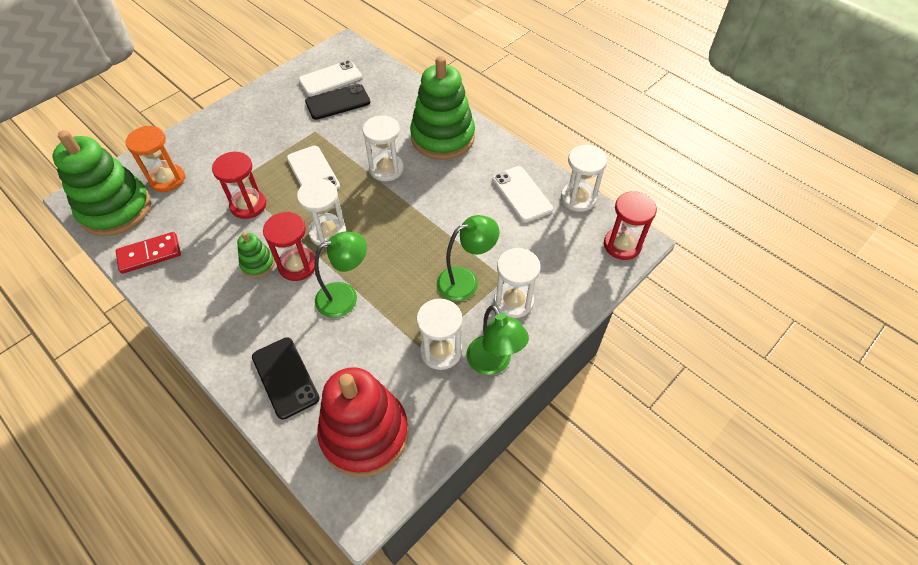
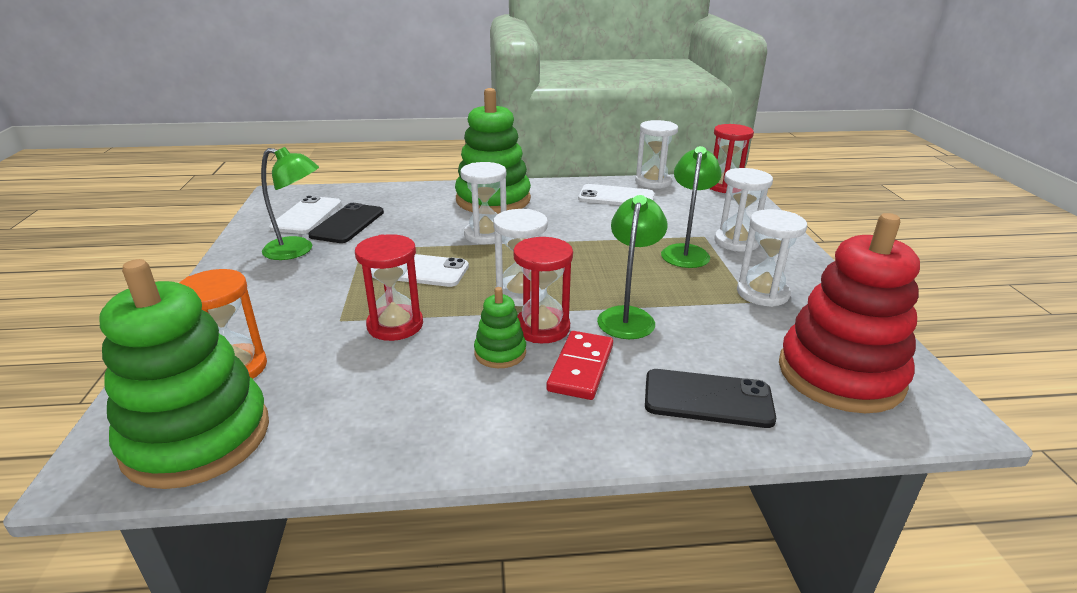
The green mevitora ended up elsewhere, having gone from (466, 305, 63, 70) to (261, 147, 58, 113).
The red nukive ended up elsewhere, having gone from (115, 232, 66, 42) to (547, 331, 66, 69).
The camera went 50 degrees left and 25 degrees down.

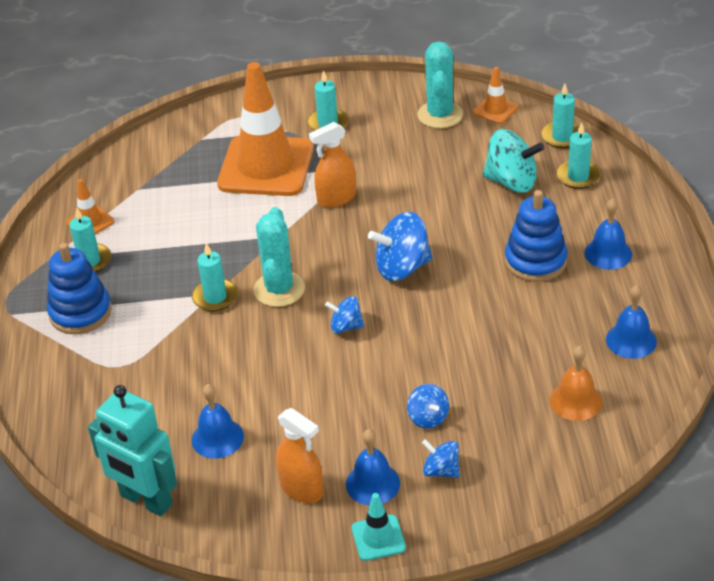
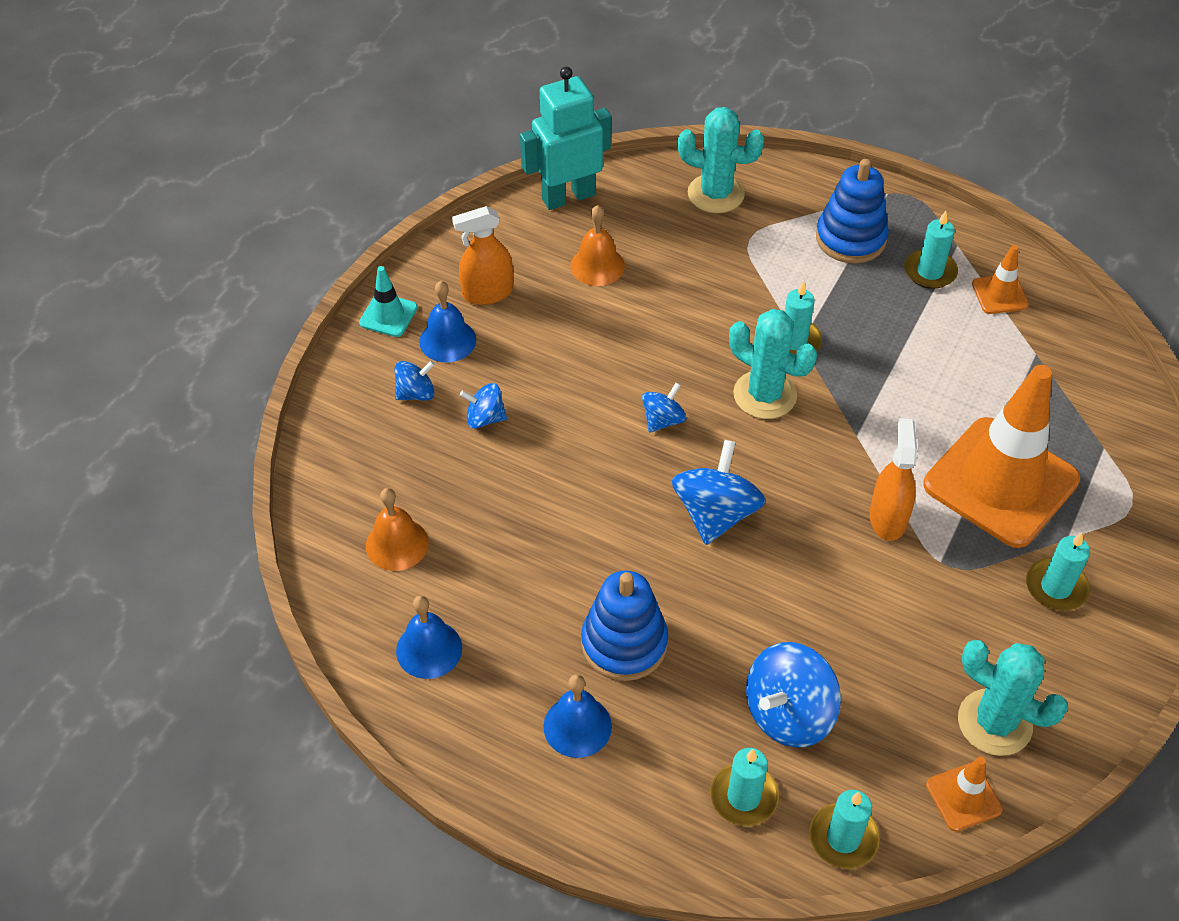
What was the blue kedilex at (192, 384, 52, 75) turned into the orange kedilex at (570, 205, 55, 81).
The second view gained the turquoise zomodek at (678, 107, 86, 106).
What was the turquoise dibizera at (482, 129, 62, 64) turned into the blue dibizera at (746, 642, 95, 105).
The camera went 120 degrees right and 10 degrees up.

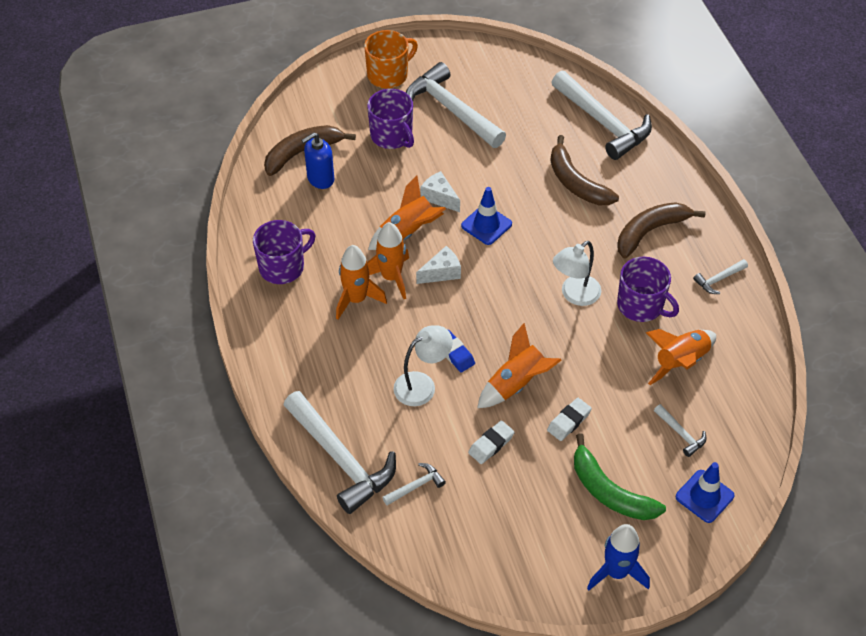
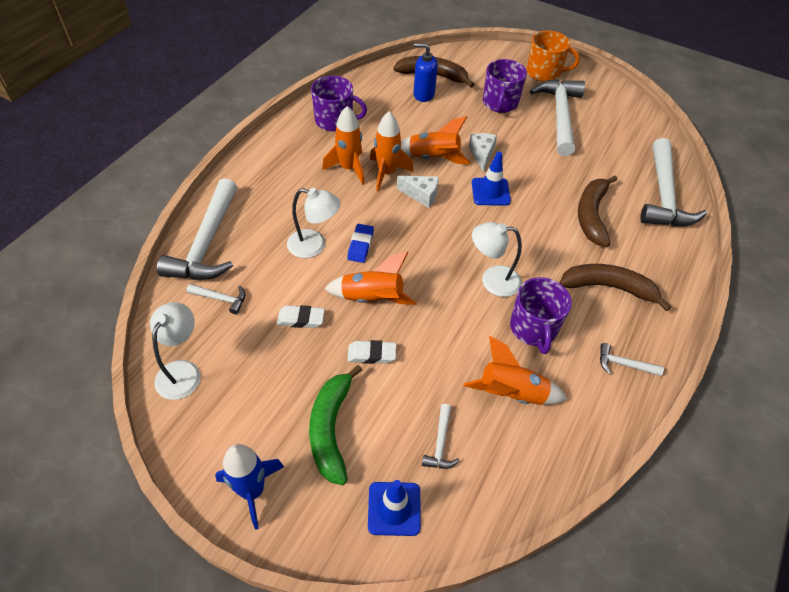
The second view gained the white mevitora at (150, 302, 51, 98).
The camera went 45 degrees right and 0 degrees up.

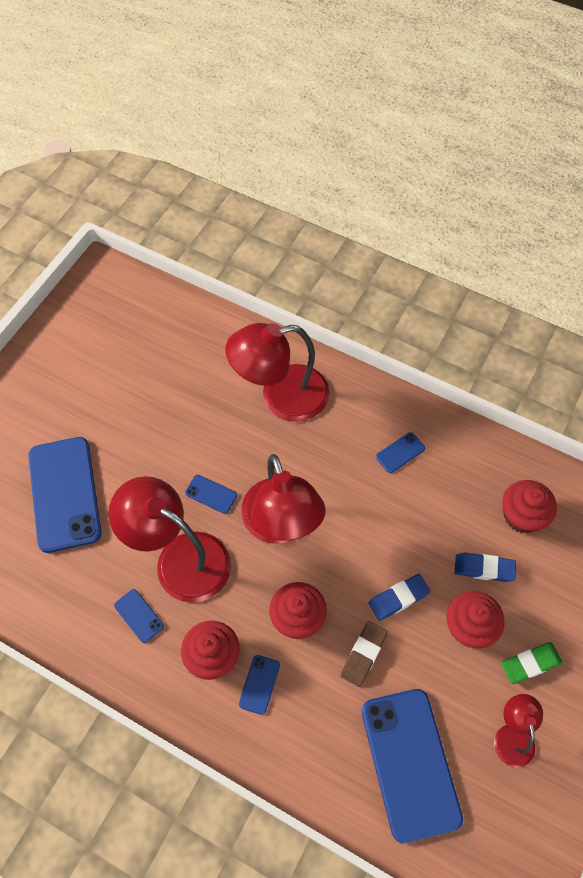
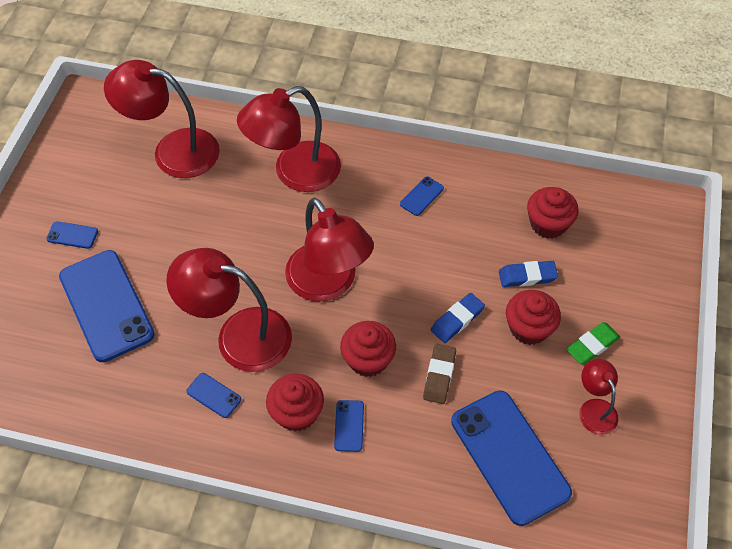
The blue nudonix ended up elsewhere, having gone from (185, 475, 52, 39) to (46, 221, 52, 28).
The second view gained the red mevitora at (104, 60, 116, 118).
The camera went 15 degrees left and 5 degrees down.

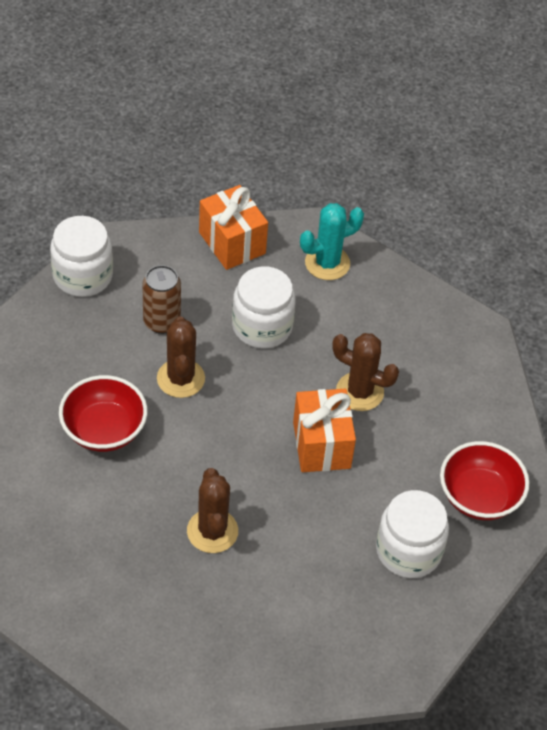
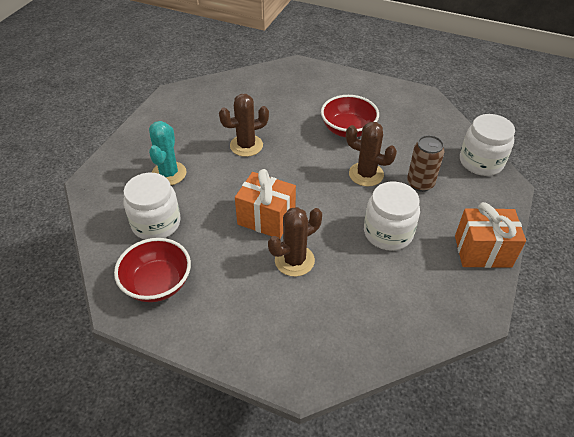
The turquoise zomodek ended up elsewhere, having gone from (300, 203, 64, 77) to (149, 121, 38, 64).
The brown zomodek at (187, 468, 51, 85) ended up facing another way, 45 degrees counterclockwise from before.
The camera went 125 degrees right and 5 degrees down.

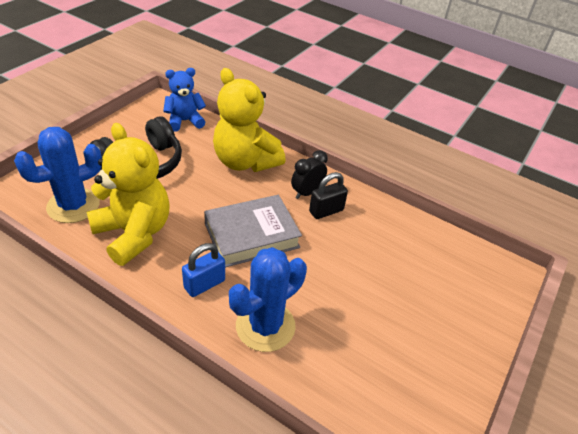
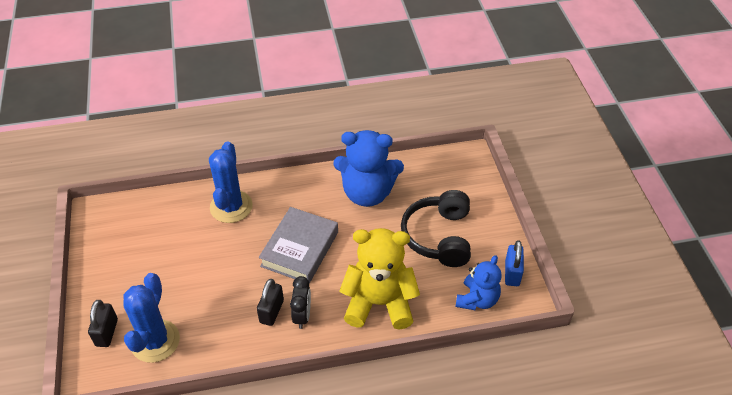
The second view gained the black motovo at (88, 300, 30, 47).
The blue zomodek ended up elsewhere, having gone from (14, 127, 88, 96) to (123, 273, 57, 90).
What was the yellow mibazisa at (87, 123, 83, 143) turned into the blue mibazisa at (333, 130, 71, 77).
The blue motovo ended up elsewhere, having gone from (182, 243, 43, 54) to (505, 240, 19, 46).
The camera went 140 degrees right and 5 degrees up.

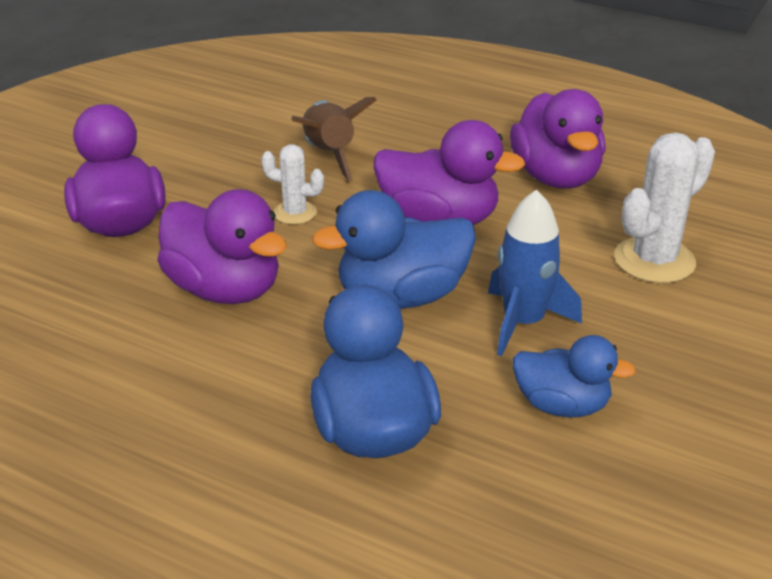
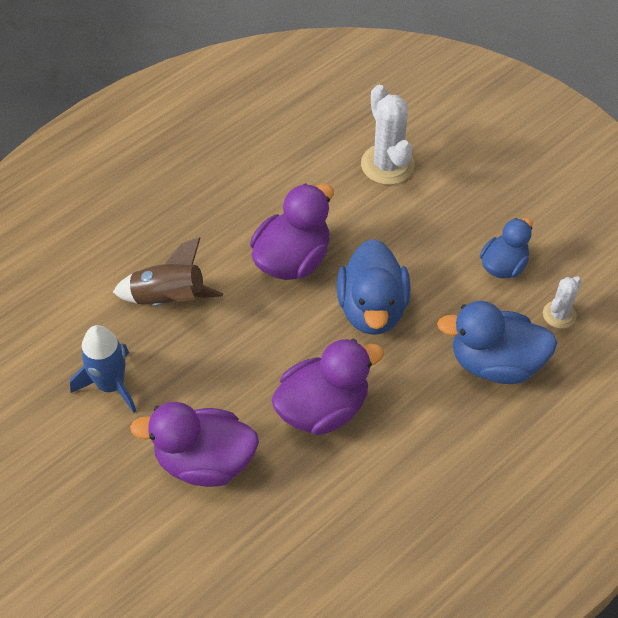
The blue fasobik ended up elsewhere, having gone from (488, 189, 94, 167) to (70, 325, 67, 88).
The white zomodek ended up elsewhere, having gone from (261, 144, 63, 80) to (543, 276, 39, 52).
The second view lost the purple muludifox at (510, 89, 96, 99).
The camera went 70 degrees left and 20 degrees up.

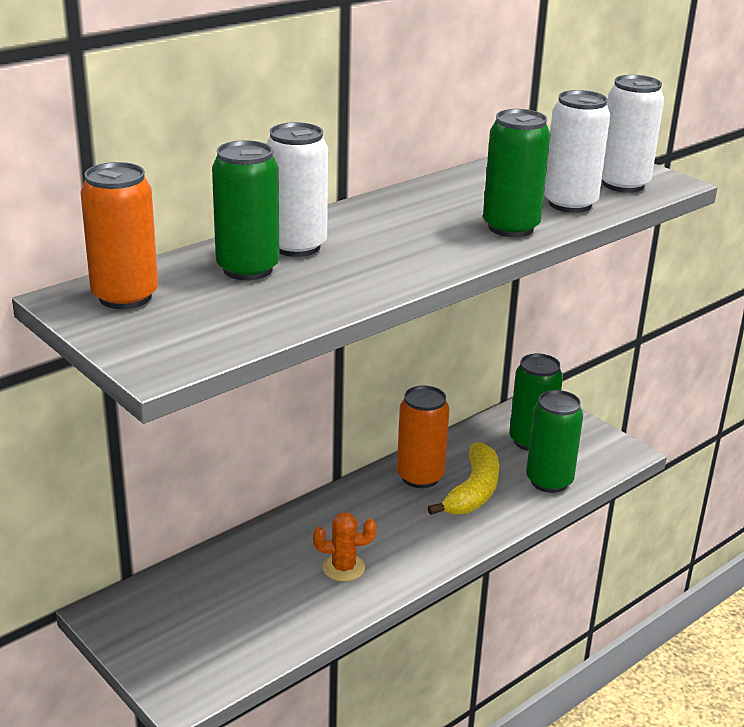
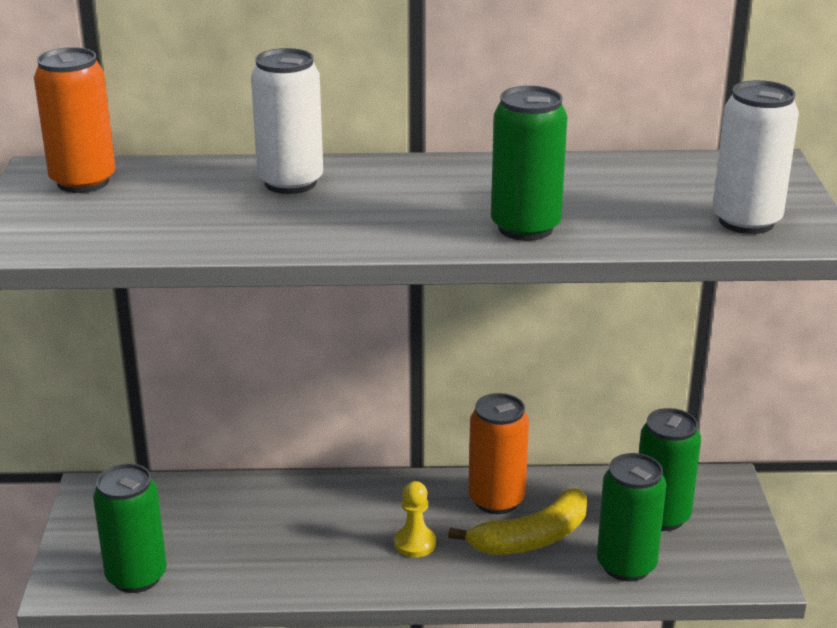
The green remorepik ended up elsewhere, having gone from (212, 140, 68, 140) to (93, 463, 74, 130).
The second view gained the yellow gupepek at (394, 481, 42, 76).
The second view lost the orange zomodek at (313, 512, 63, 70).
The second view lost the white remorepik at (544, 90, 66, 123).
The camera went 40 degrees right and 0 degrees up.

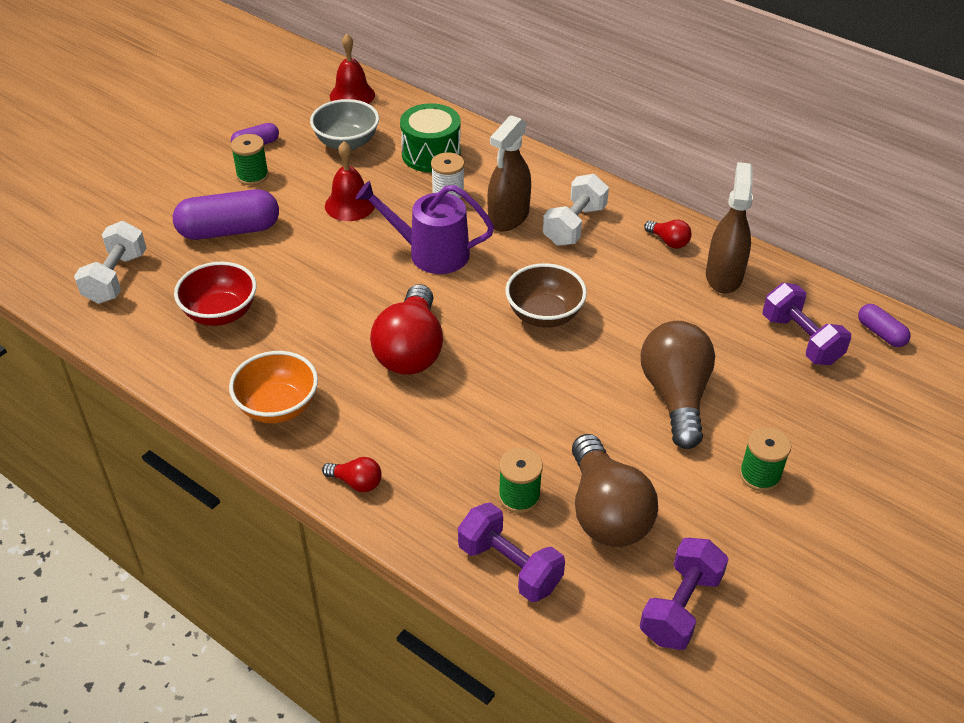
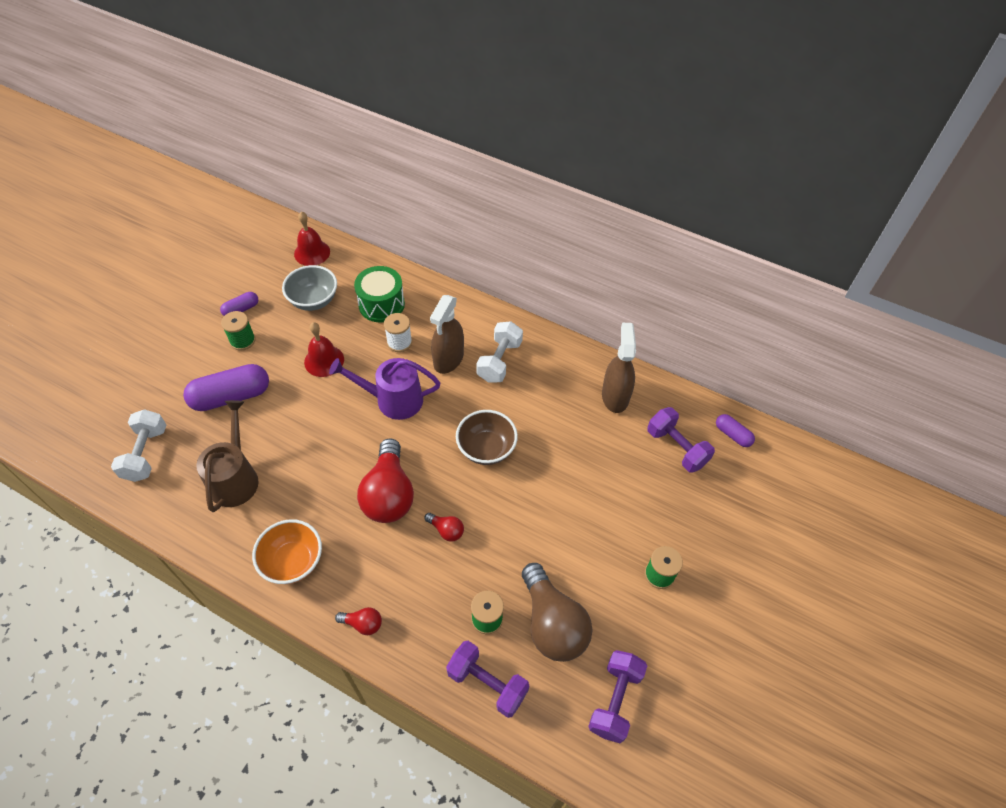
Where the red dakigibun stood at (174, 262, 83, 64), the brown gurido came to stand at (196, 400, 62, 112).
The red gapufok ended up elsewhere, having gone from (644, 220, 48, 29) to (425, 513, 39, 29).
The second view lost the brown gapufok at (641, 321, 74, 128).
The camera went 10 degrees left and 10 degrees up.

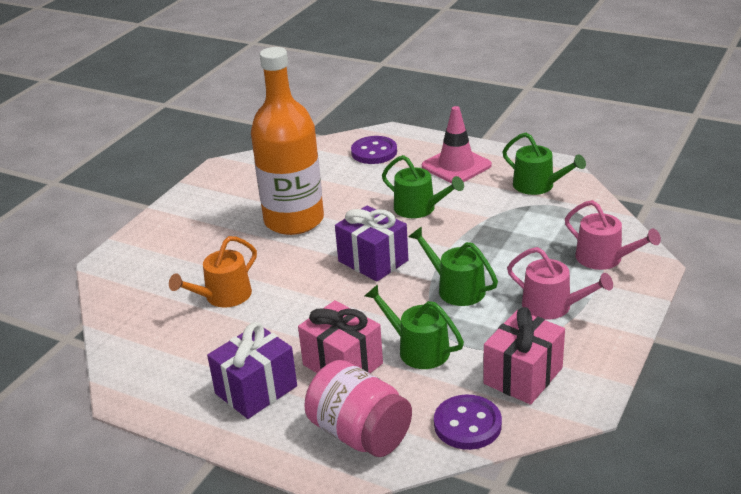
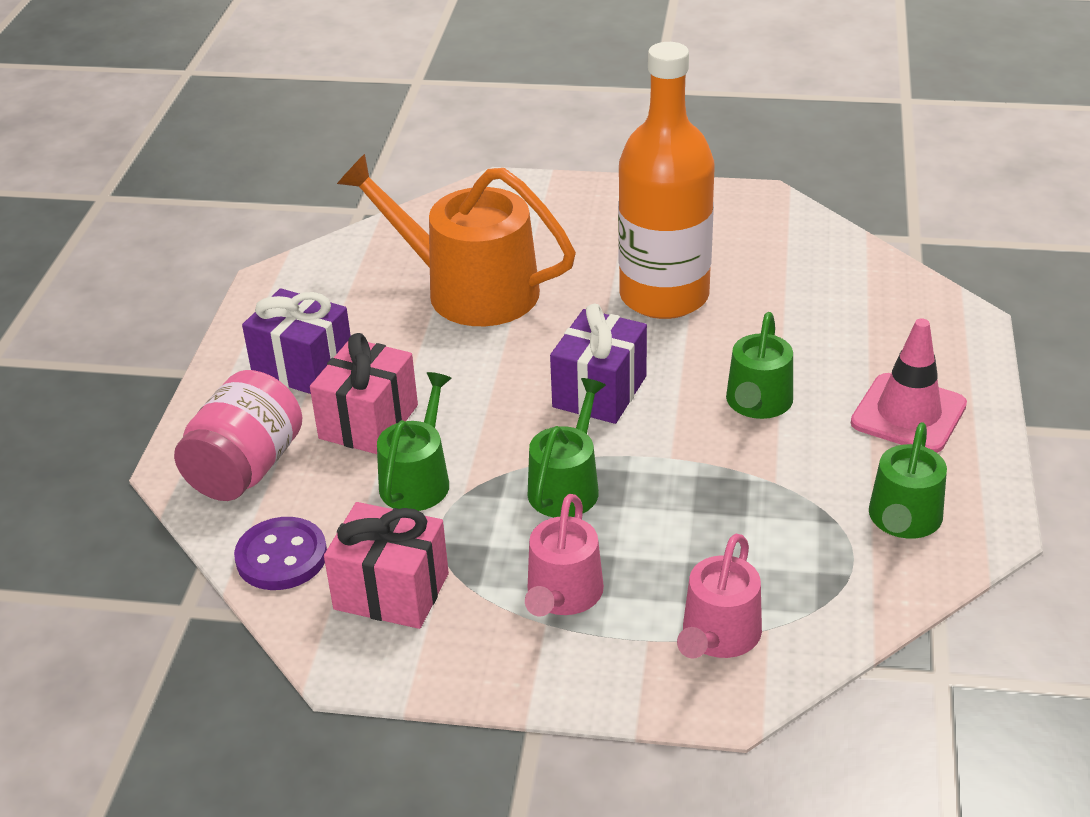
The size of the orange gurido at (169, 236, 88, 72) changed by a factor of 1.80.
The second view lost the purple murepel at (351, 136, 46, 28).
The camera went 70 degrees right and 5 degrees up.

